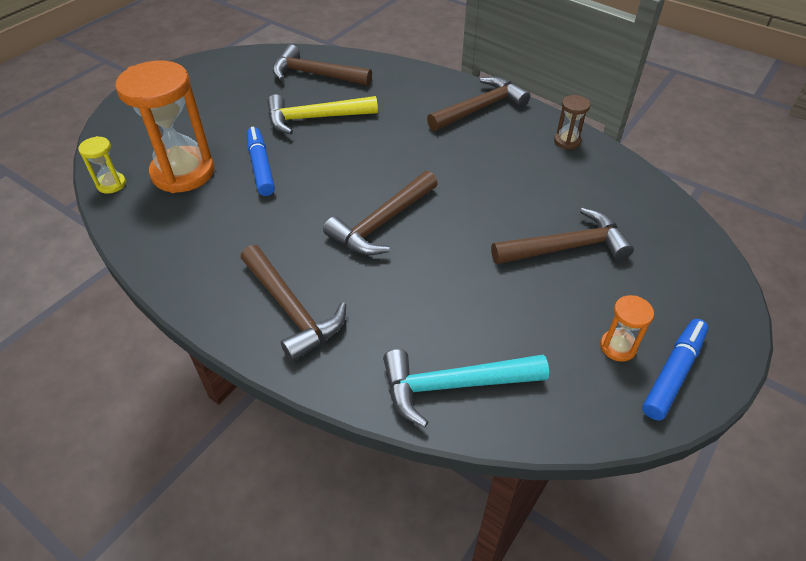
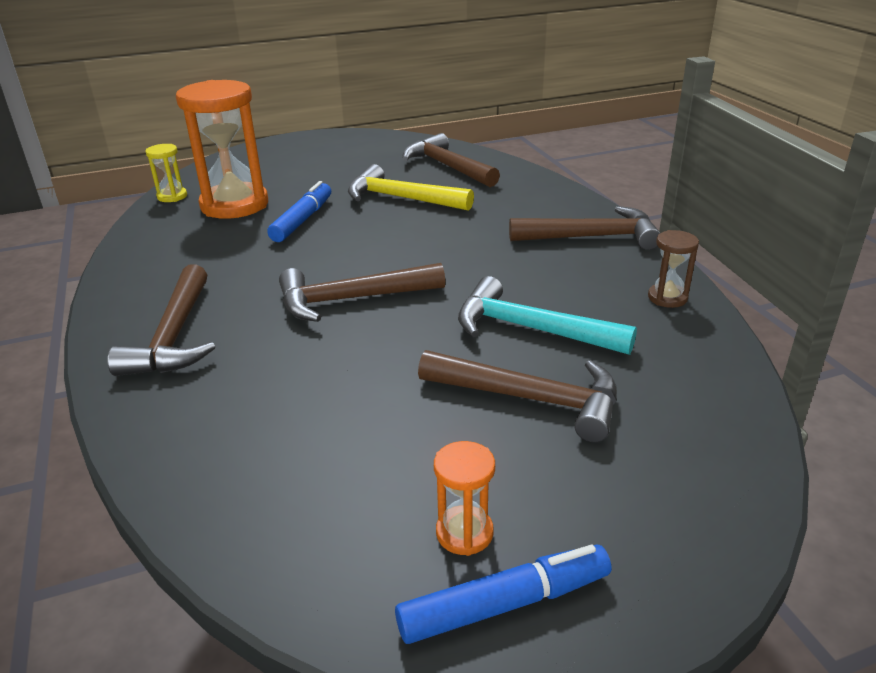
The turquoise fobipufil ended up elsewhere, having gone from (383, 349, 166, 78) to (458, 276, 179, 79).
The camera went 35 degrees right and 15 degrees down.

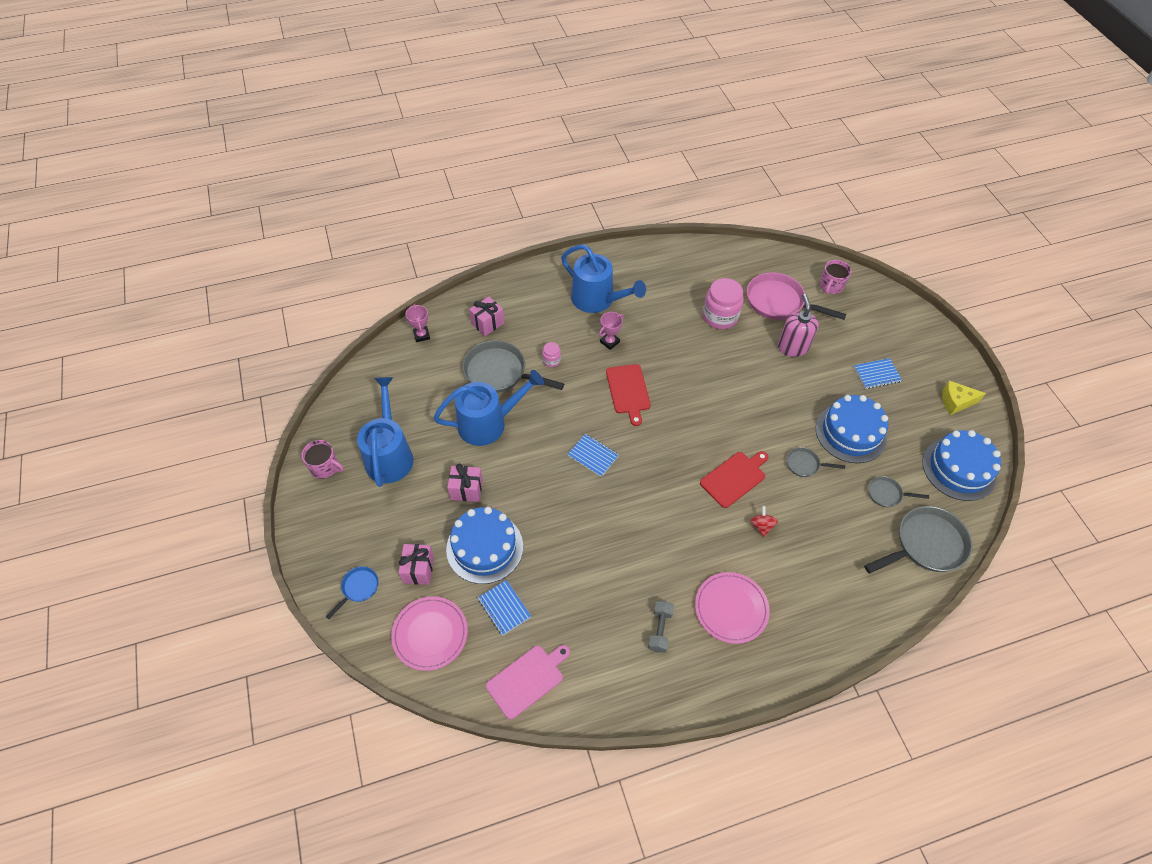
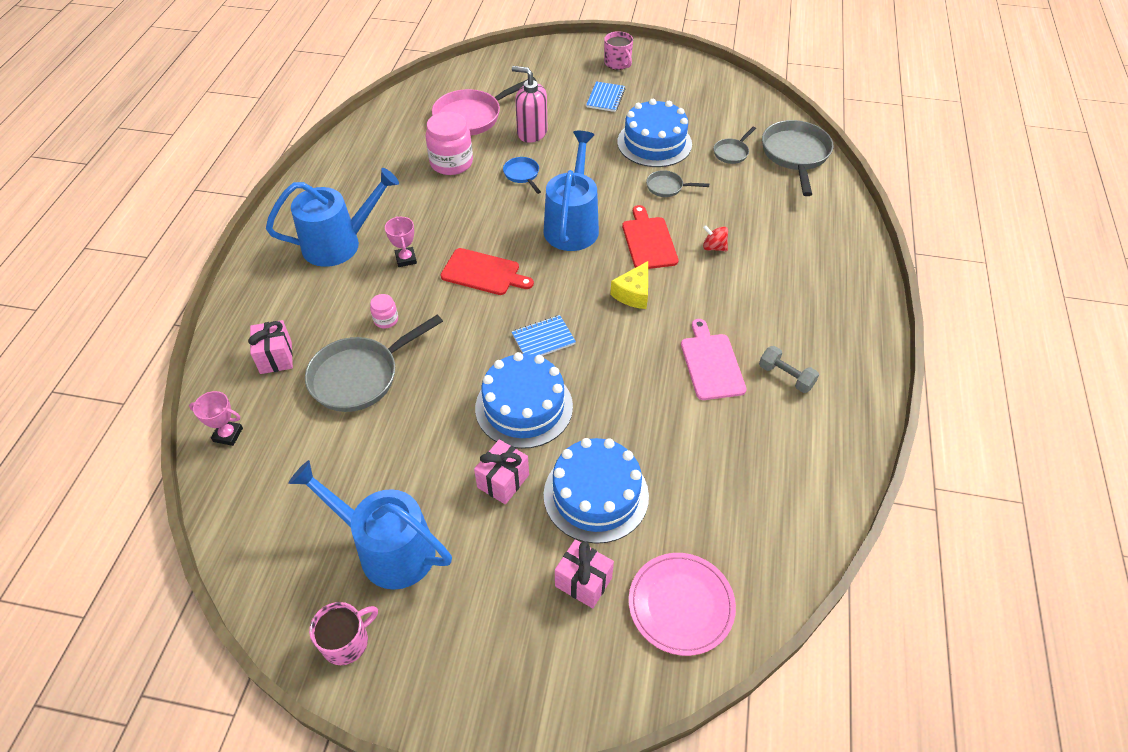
The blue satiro ended up elsewhere, having gone from (922, 430, 79, 71) to (475, 352, 98, 97).
The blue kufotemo ended up elsewhere, having gone from (326, 566, 53, 53) to (503, 157, 38, 37).
The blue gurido ended up elsewhere, having gone from (433, 370, 111, 76) to (543, 131, 56, 120).
The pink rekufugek ended up elsewhere, having gone from (820, 260, 31, 34) to (604, 31, 29, 39).
The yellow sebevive ended up elsewhere, having gone from (942, 381, 44, 34) to (610, 261, 38, 48).
The grey kufotemo at (787, 447, 58, 30) ended up facing another way, 60 degrees clockwise from before.
The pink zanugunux ended up elsewhere, having gone from (486, 645, 84, 74) to (681, 319, 66, 81).
The second view lost the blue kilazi at (478, 580, 53, 56).
The second view lost the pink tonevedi at (695, 572, 75, 72).
The camera went 60 degrees left and 5 degrees down.

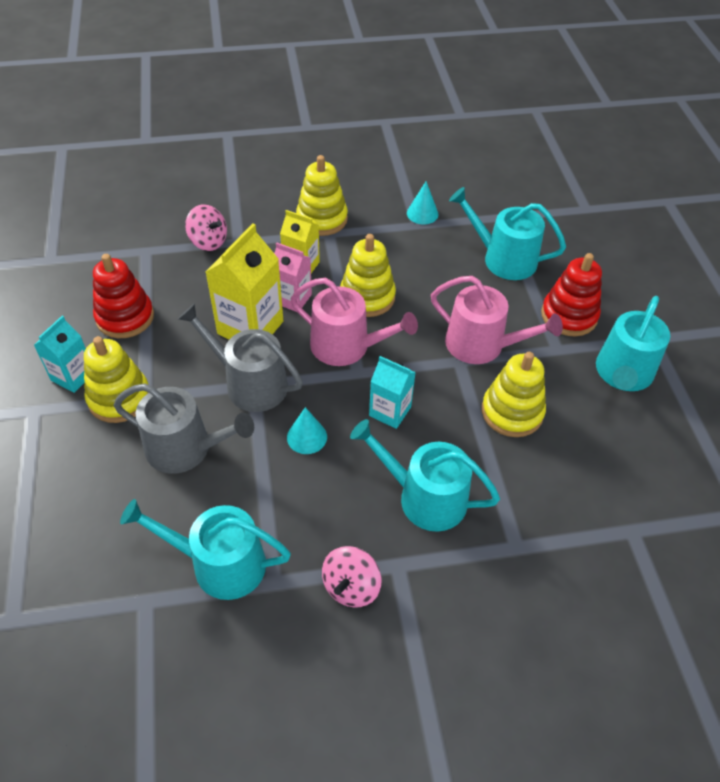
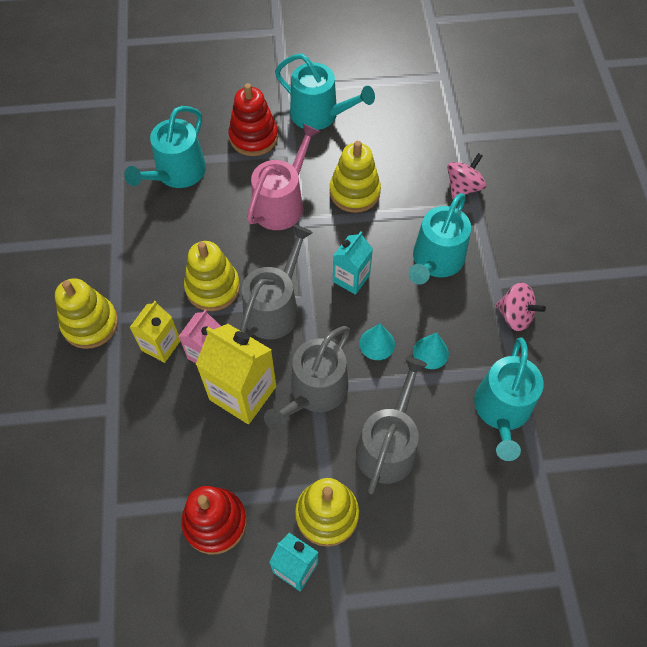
What was the pink gurido at (291, 278, 127, 88) turned into the grey gurido at (240, 225, 73, 115).
The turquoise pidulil ended up elsewhere, having gone from (407, 181, 31, 43) to (413, 333, 36, 36).
The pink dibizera ended up elsewhere, having gone from (185, 204, 42, 47) to (447, 153, 39, 46).
The camera went 85 degrees left and 10 degrees up.

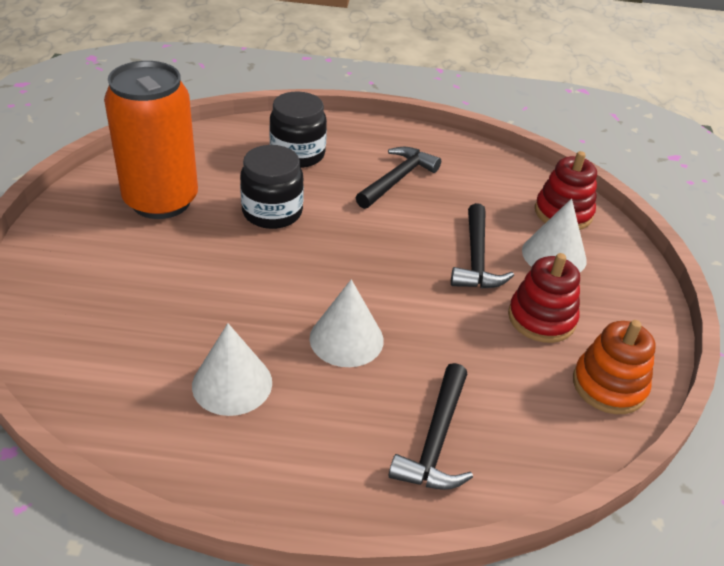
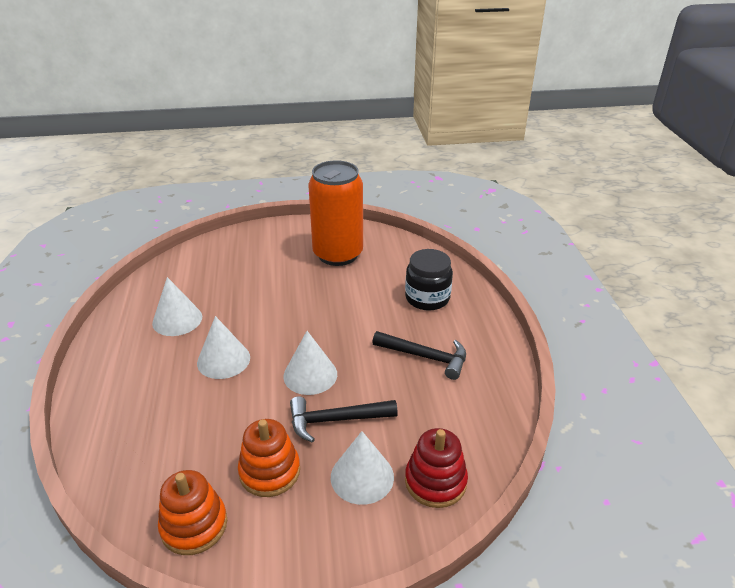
What was the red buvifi at (508, 253, 72, 90) turned into the orange buvifi at (238, 419, 62, 78).
The second view gained the white pidulil at (283, 331, 54, 64).
The second view lost the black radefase at (240, 145, 64, 84).
The second view lost the black fobipufil at (389, 363, 84, 127).
The camera went 80 degrees right and 5 degrees down.

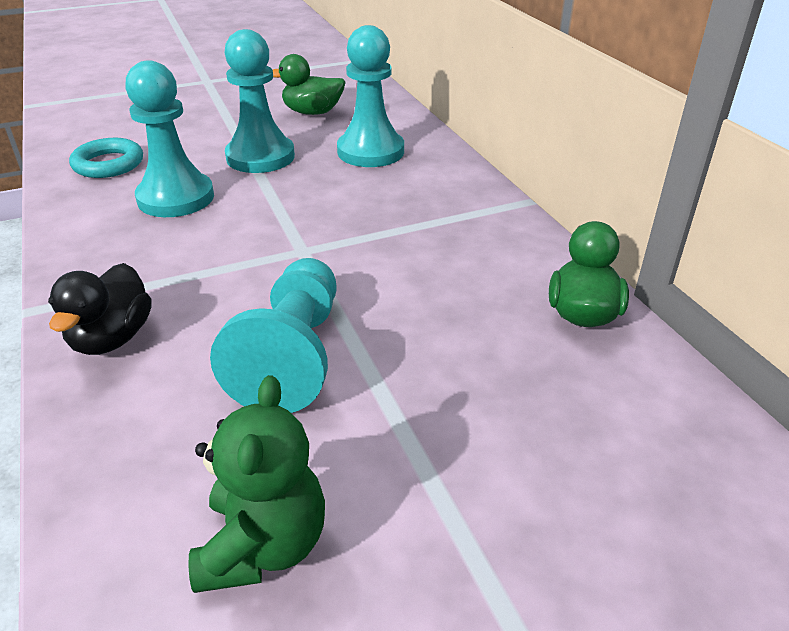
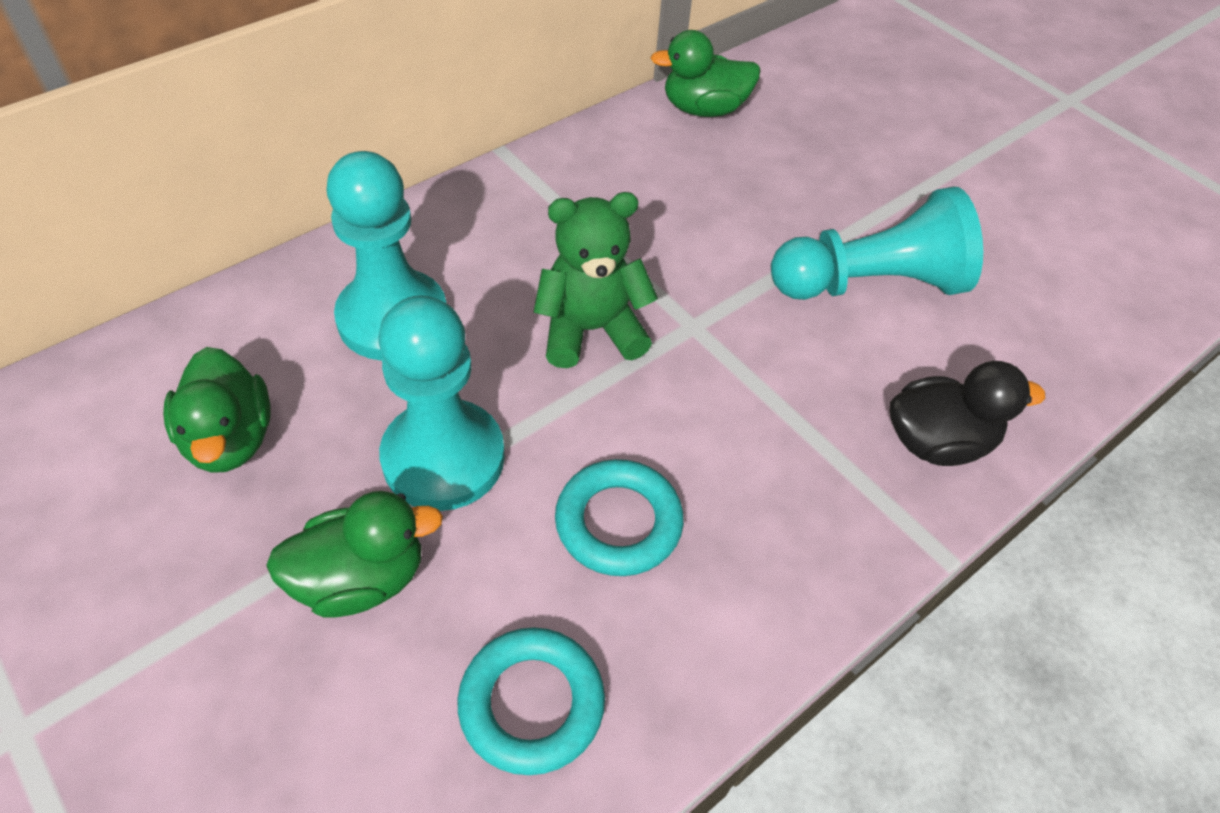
The second view gained the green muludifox at (266, 491, 177, 126).
The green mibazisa ended up elsewhere, having gone from (188, 375, 137, 218) to (533, 192, 125, 176).
Where the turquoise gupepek stood at (125, 60, 89, 157), the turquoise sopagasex came to stand at (555, 459, 129, 117).
The camera went 110 degrees left and 15 degrees up.

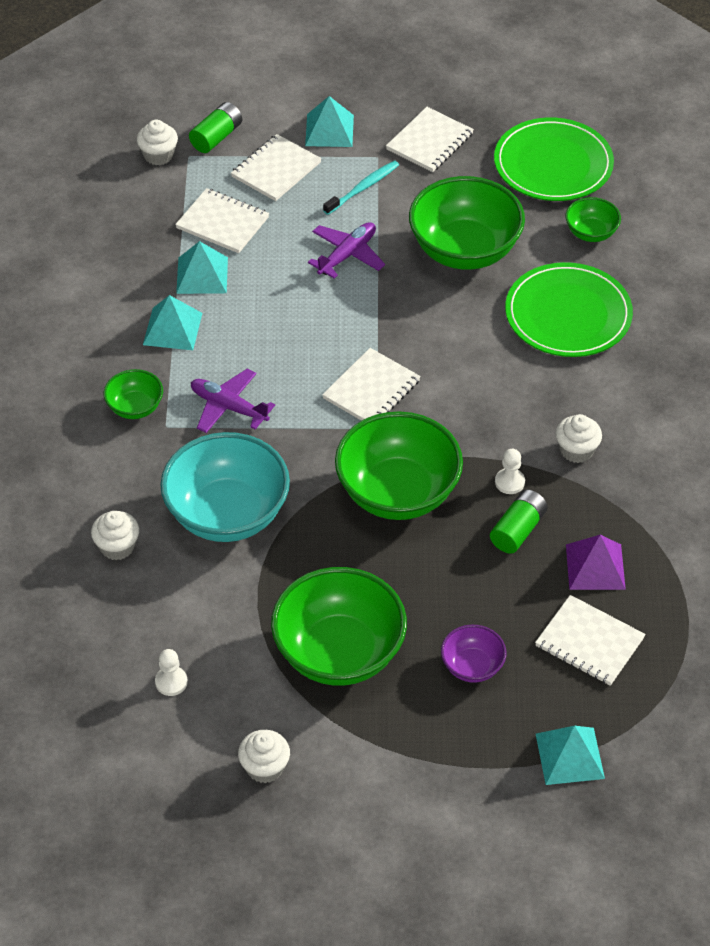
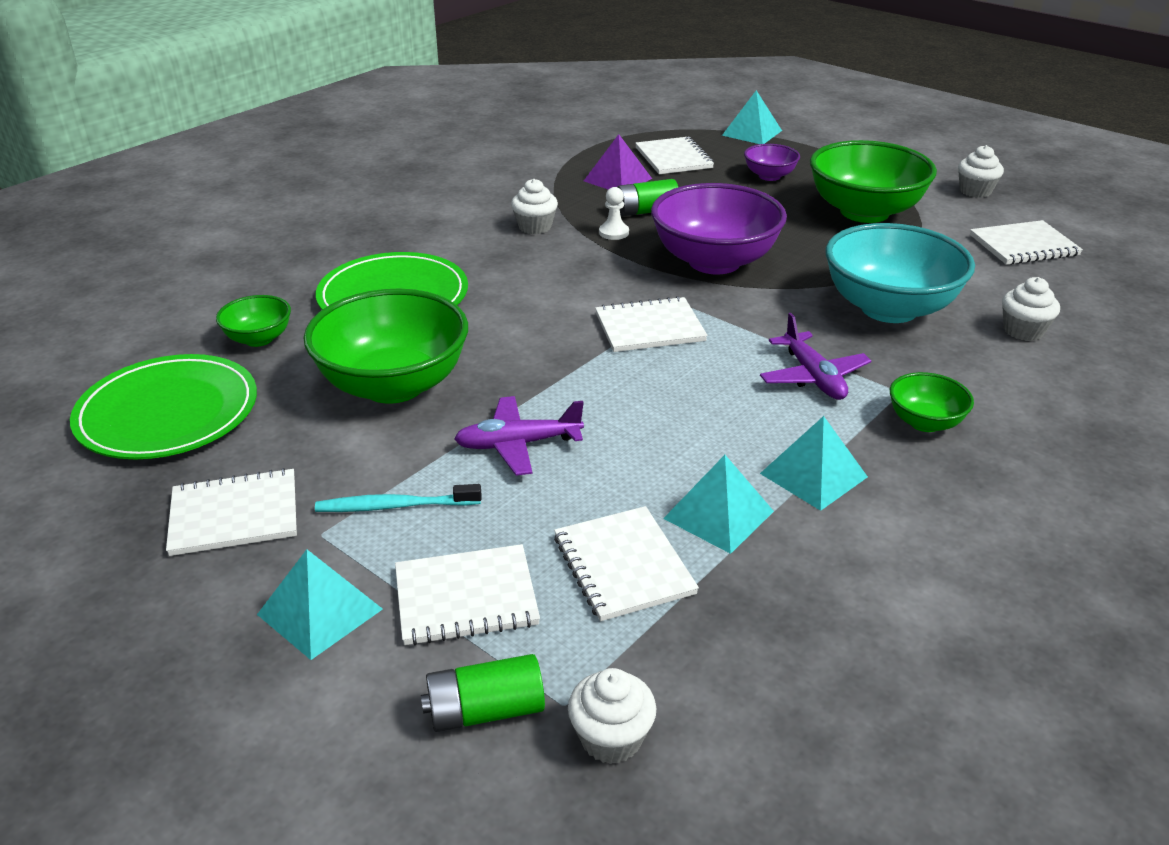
What was the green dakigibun at (335, 411, 128, 109) turned into the purple dakigibun at (651, 183, 136, 91).
Where the white gupepek stood at (155, 649, 33, 47), the white kilazi came to stand at (970, 220, 113, 45).
The camera went 140 degrees left and 15 degrees down.

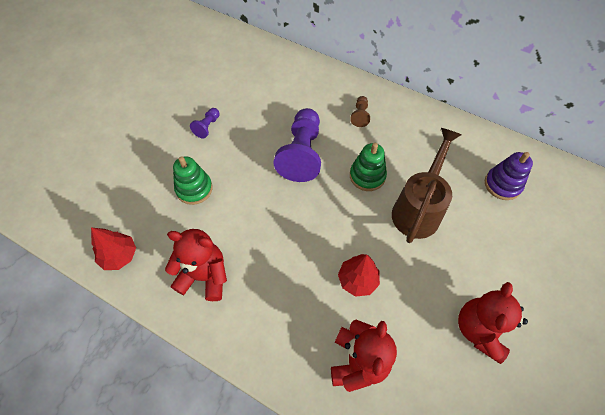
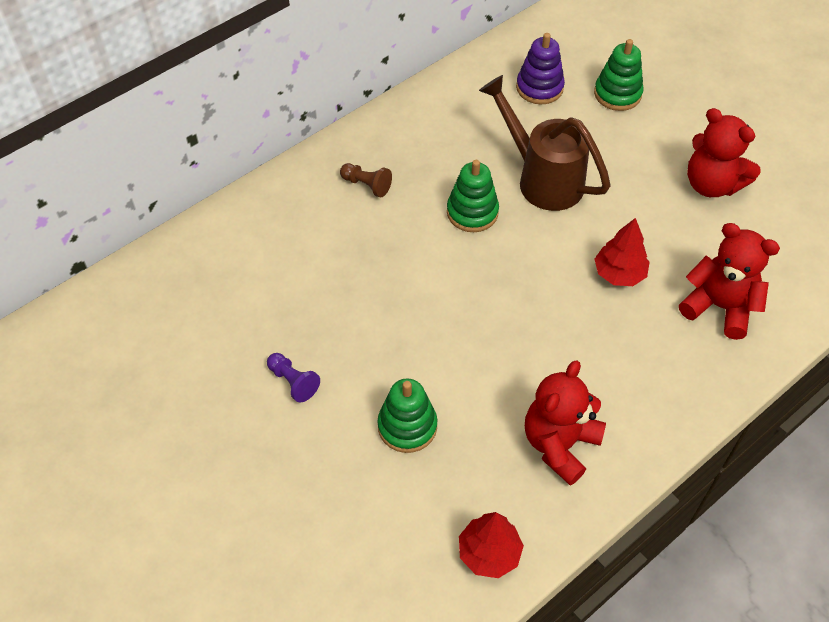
The second view gained the green buvifi at (594, 39, 50, 72).
The second view lost the purple gupepek at (273, 108, 48, 74).
The camera went 70 degrees left and 5 degrees down.

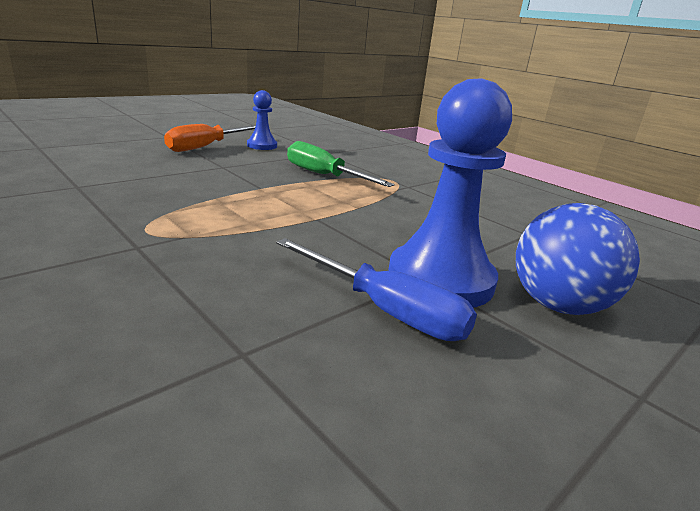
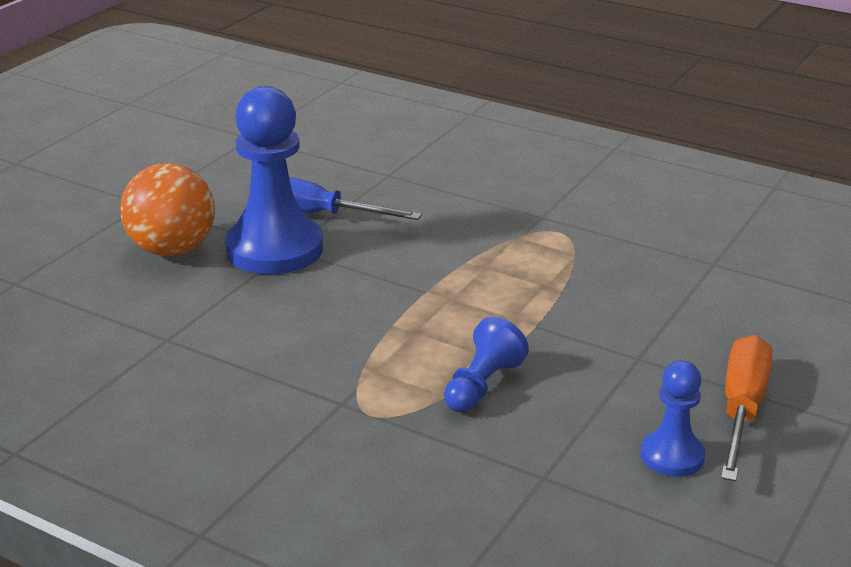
What was the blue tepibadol at (516, 203, 124, 112) turned into the orange tepibadol at (120, 163, 95, 93).
Where the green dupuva stood at (287, 141, 108, 46), the blue gupepek came to stand at (444, 317, 85, 95).
The camera went 165 degrees right and 5 degrees up.

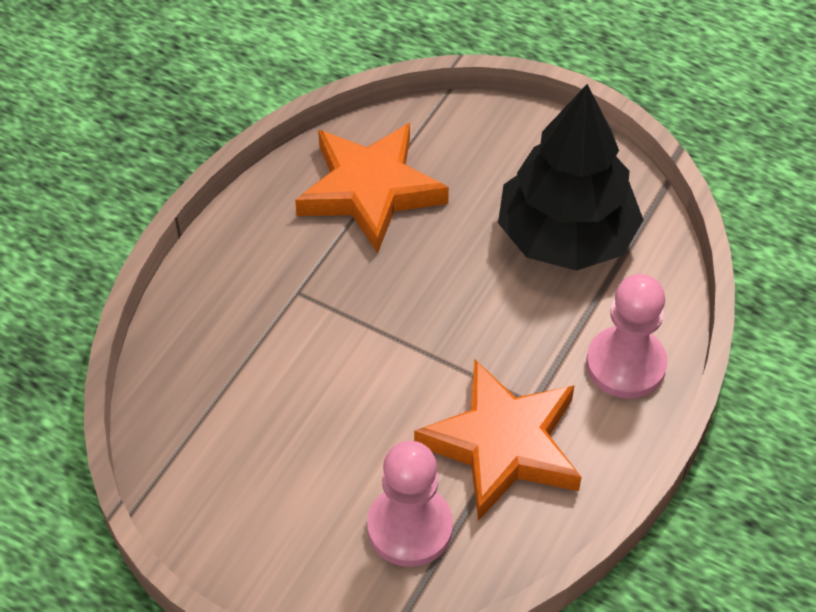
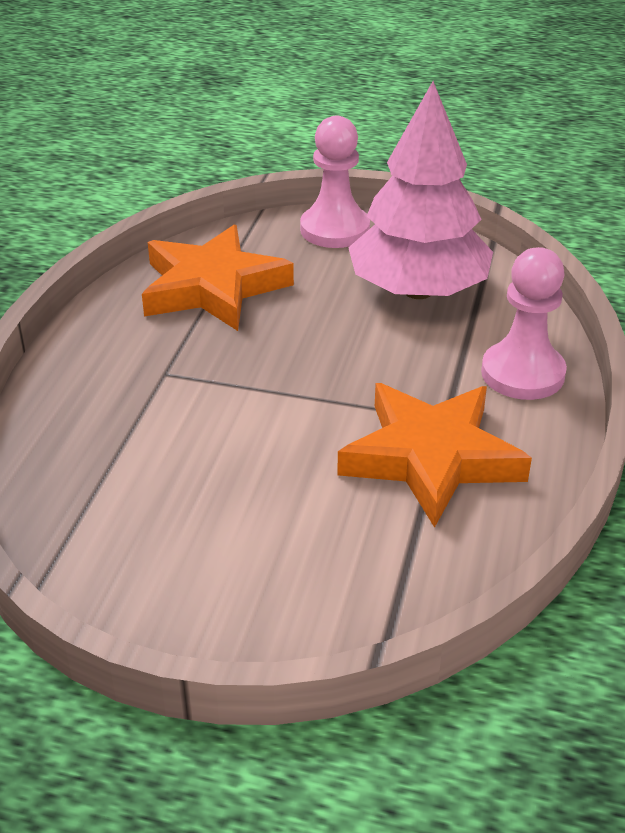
The pink gupepek ended up elsewhere, having gone from (367, 441, 86, 126) to (300, 116, 70, 132).
What was the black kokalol at (498, 84, 145, 187) turned into the pink kokalol at (348, 81, 145, 218).
The camera went 15 degrees left and 15 degrees down.

